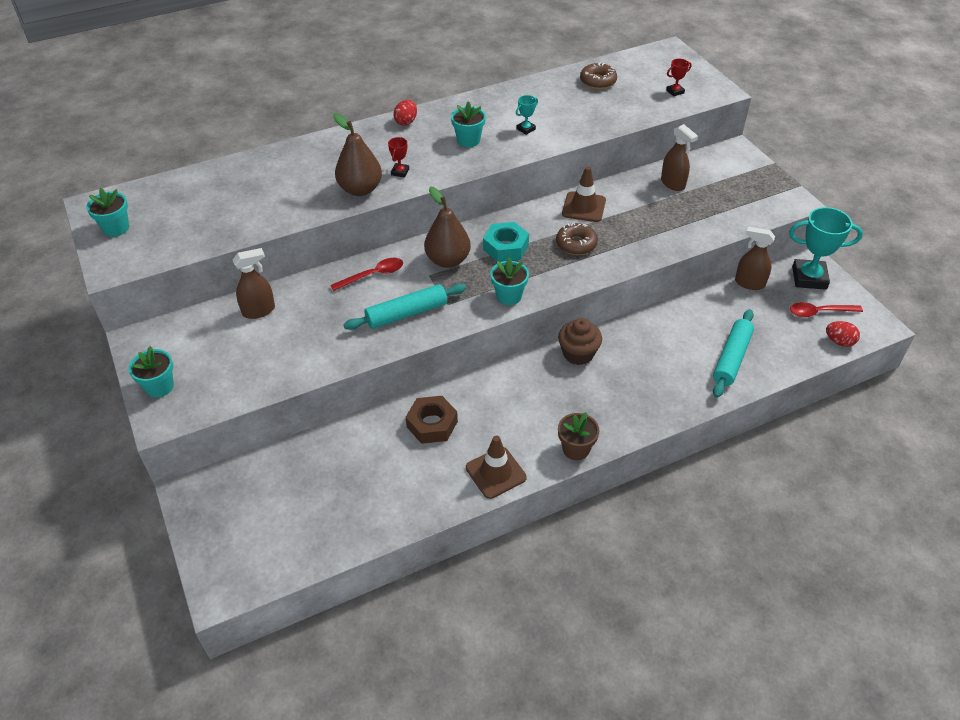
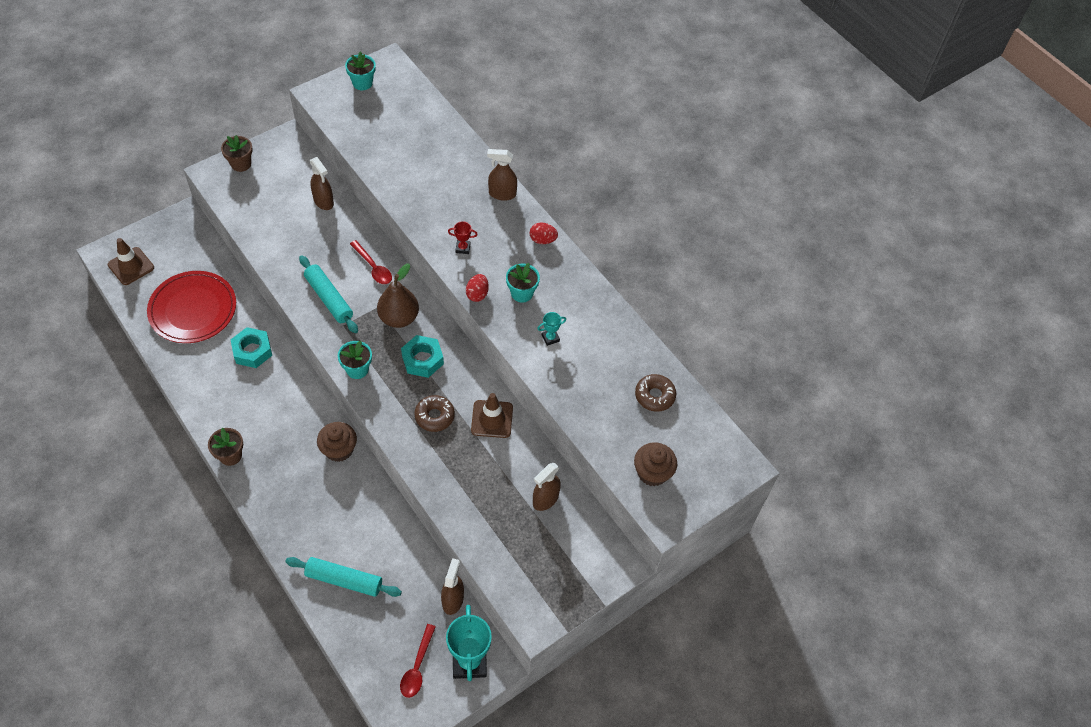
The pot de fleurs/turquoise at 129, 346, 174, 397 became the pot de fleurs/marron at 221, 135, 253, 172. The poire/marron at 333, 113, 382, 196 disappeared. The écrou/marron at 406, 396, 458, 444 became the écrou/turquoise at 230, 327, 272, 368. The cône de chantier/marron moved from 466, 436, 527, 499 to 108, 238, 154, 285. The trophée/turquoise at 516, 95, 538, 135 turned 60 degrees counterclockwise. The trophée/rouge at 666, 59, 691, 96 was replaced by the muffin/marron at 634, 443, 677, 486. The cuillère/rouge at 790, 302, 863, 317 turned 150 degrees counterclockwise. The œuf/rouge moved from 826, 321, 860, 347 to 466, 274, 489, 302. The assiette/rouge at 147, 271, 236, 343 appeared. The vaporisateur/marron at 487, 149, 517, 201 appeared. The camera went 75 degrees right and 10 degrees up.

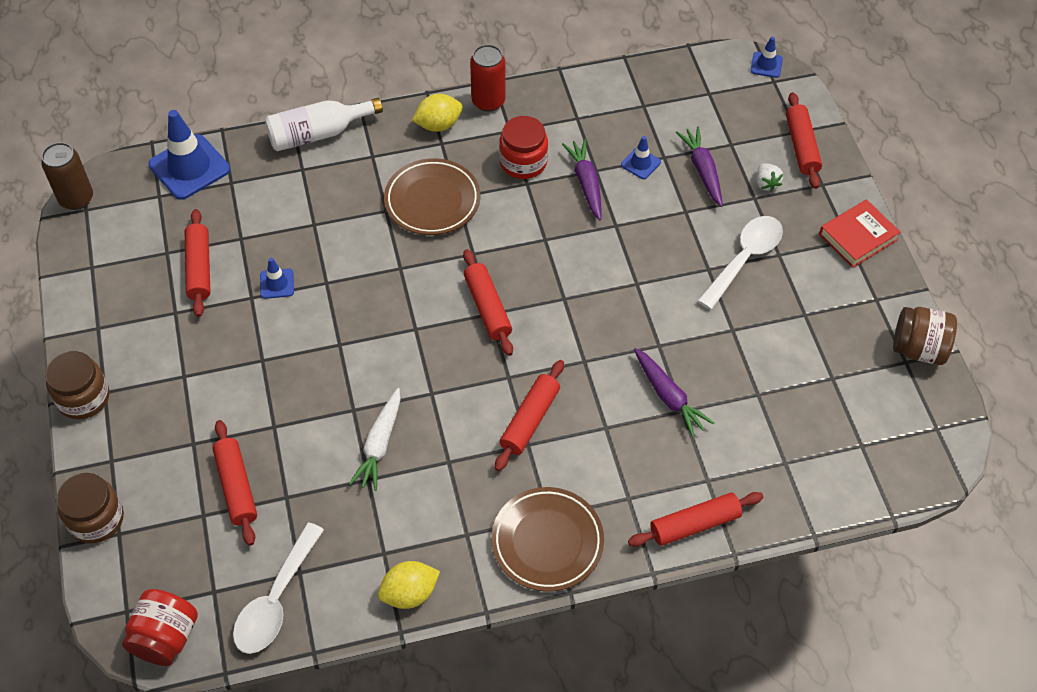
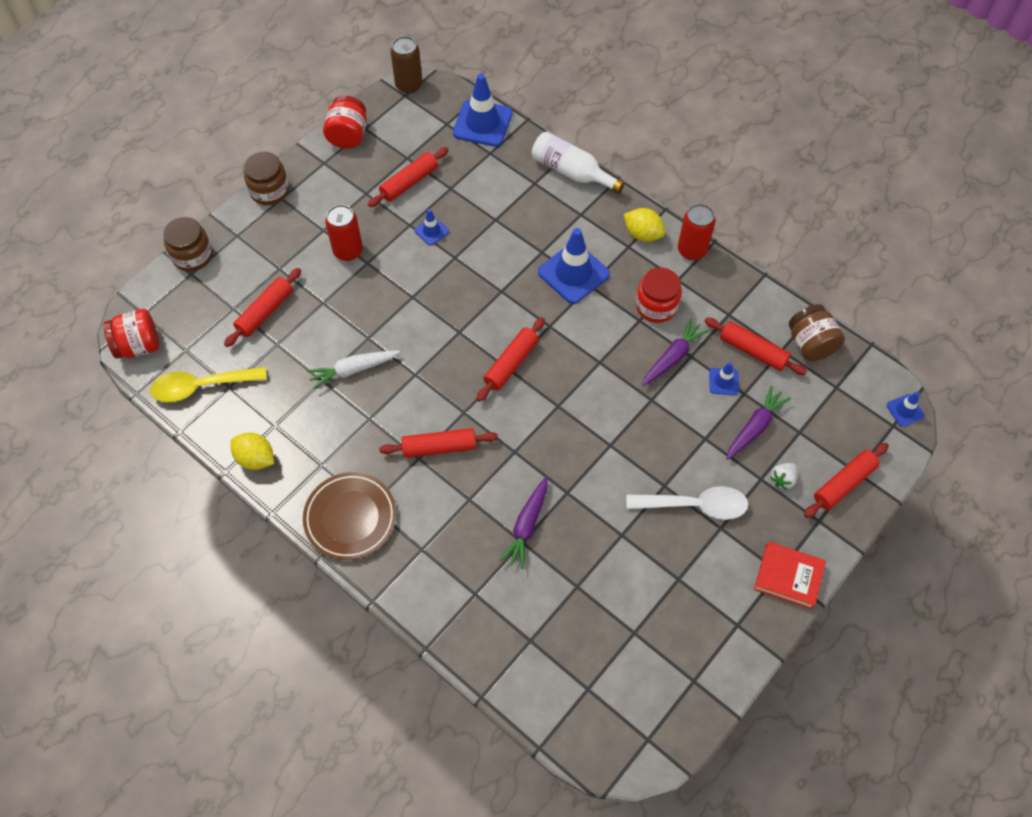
The cuillère/blanc at 233, 522, 324, 654 became the cuillère/jaune at 150, 367, 267, 402. The assiette/marron at 384, 158, 480, 235 was replaced by the cône de chantier/bleu at 538, 228, 610, 304. The rouleau à pâtisserie/rouge moved from 628, 492, 763, 547 to 705, 318, 807, 375. The bocal/marron moved from 893, 307, 957, 365 to 789, 304, 845, 361. The bocal/rouge at 323, 96, 367, 149 appeared. The canette/rouge at 325, 205, 363, 261 appeared. The camera went 55 degrees right and 5 degrees up.

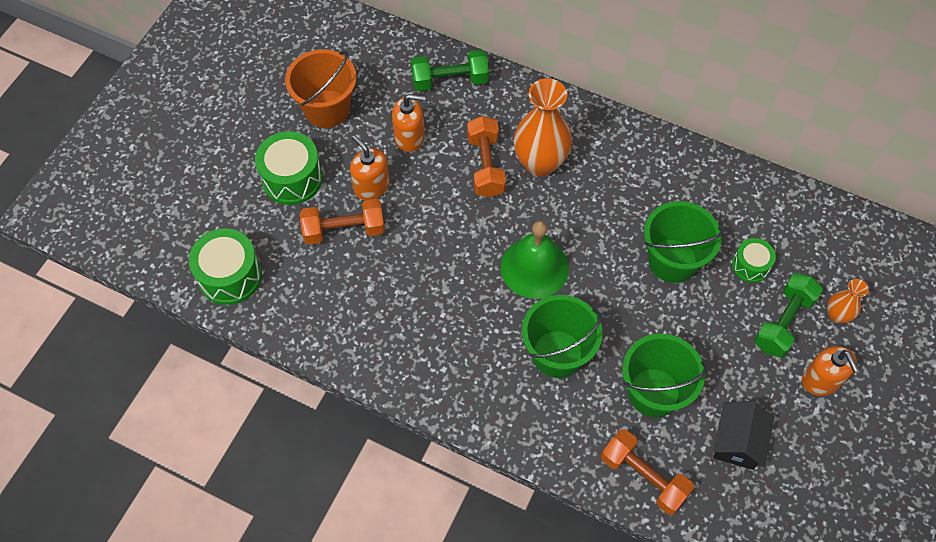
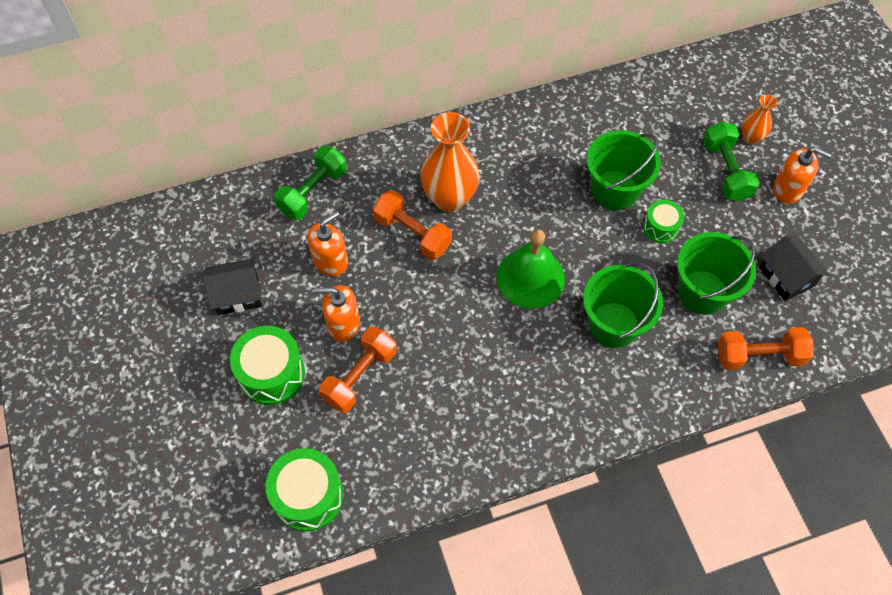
The seau/orange at 285, 49, 357, 128 was replaced by the maison/noir at 203, 258, 262, 315. The tambour/vert moved from 732, 238, 776, 283 to 643, 200, 684, 243. The camera went 45 degrees left and 0 degrees up.

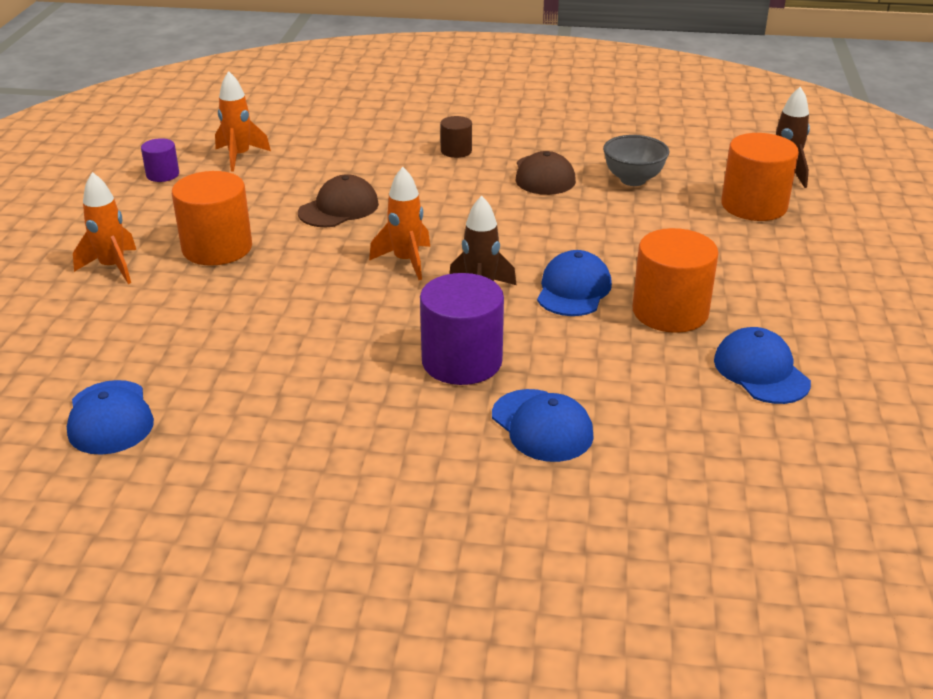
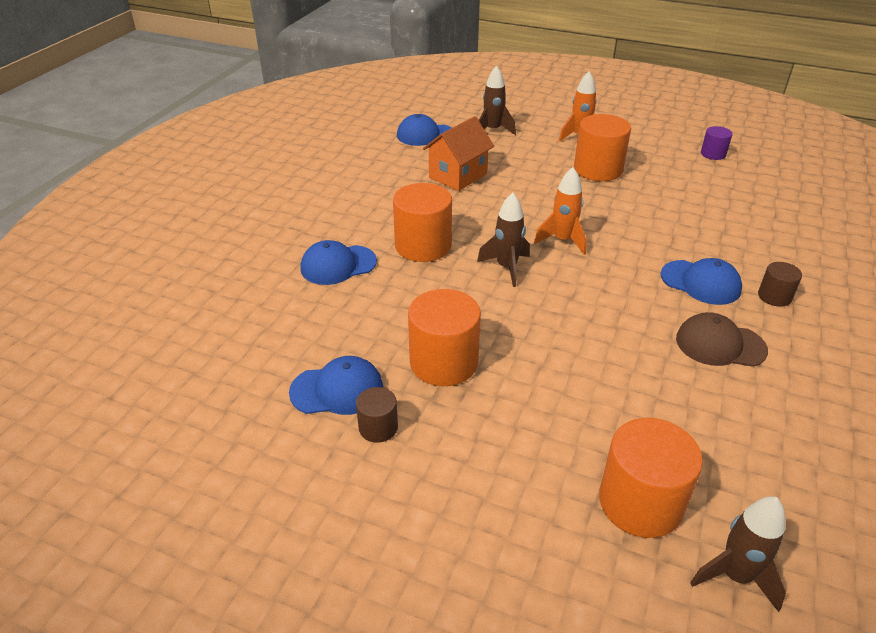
The fusée/orange at 215, 71, 271, 172 disappeared. The casquette/marron at 298, 174, 379, 227 disappeared. The cylindre/violet at 420, 273, 504, 385 became the cylindre/orange at 393, 183, 452, 262. The casquette/bleu moved from 537, 250, 612, 316 to 661, 258, 742, 305. The bol/gris at 603, 135, 669, 186 disappeared. The cylindre/marron at 356, 387, 398, 443 appeared. The maison/orange at 423, 116, 494, 191 appeared. The fusée/marron at 479, 66, 516, 135 appeared. The camera went 105 degrees right and 5 degrees up.

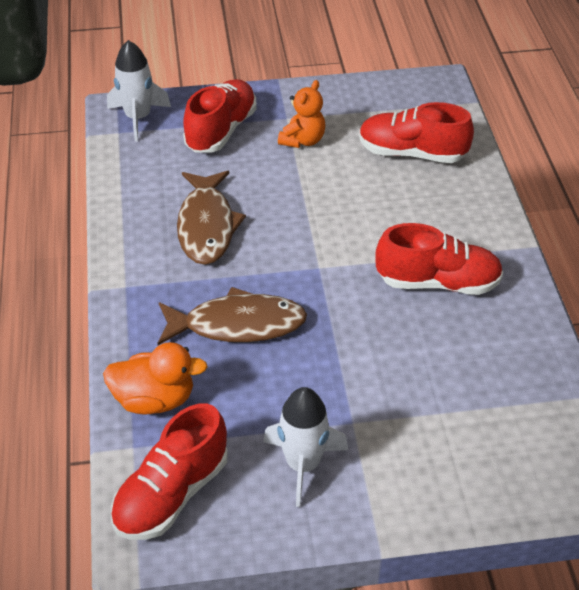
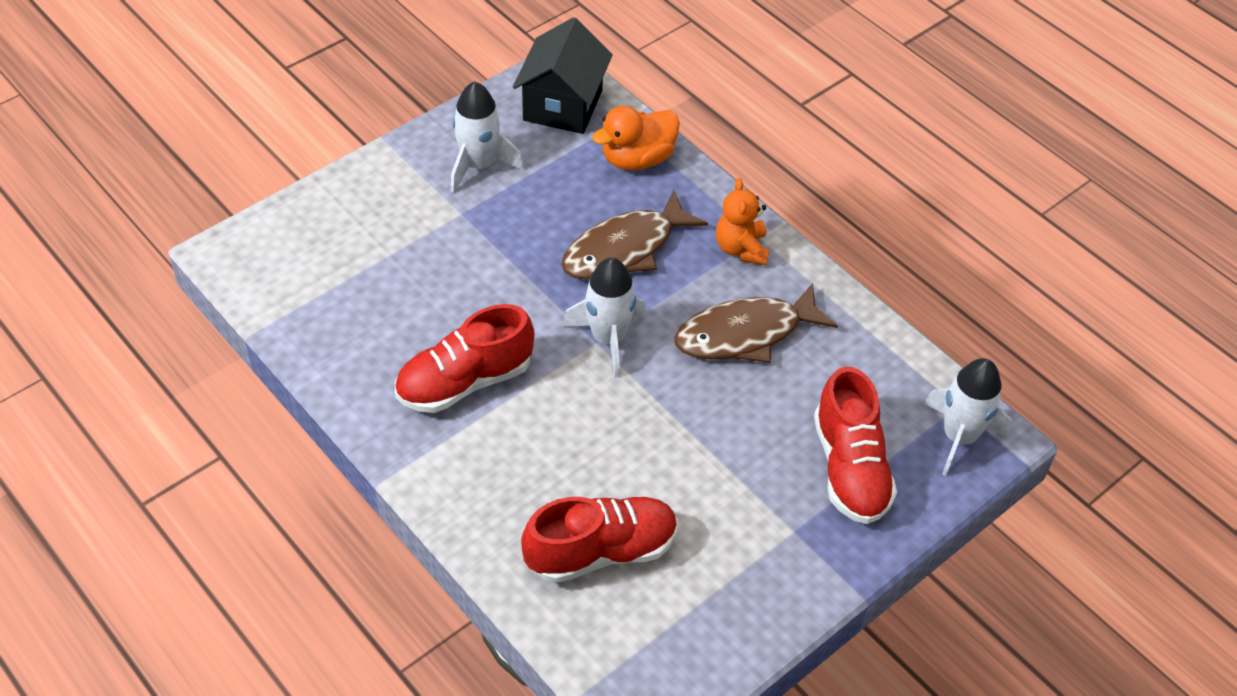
The chaussure/rouge at 111, 403, 228, 540 was replaced by the maison/noir at 513, 17, 613, 134. The poisson/marron at 177, 171, 246, 265 turned 75 degrees counterclockwise. The ours en peluche/orange moved from 278, 80, 325, 148 to 716, 178, 769, 265. The fusée/blanc at 562, 257, 646, 377 appeared. The camera went 145 degrees right and 5 degrees up.

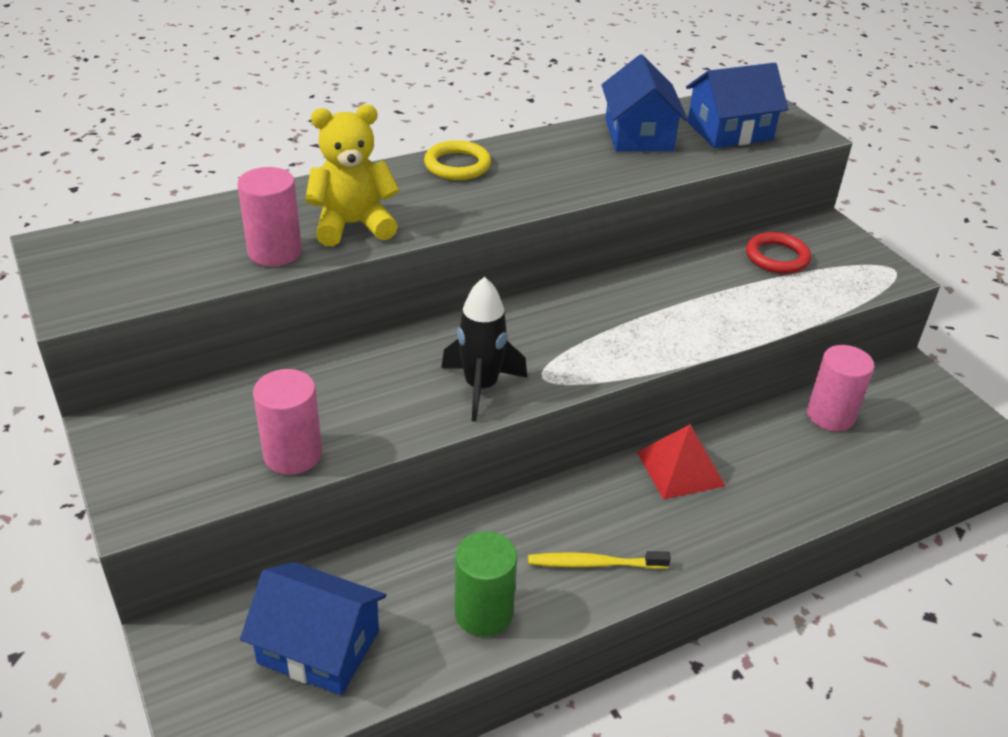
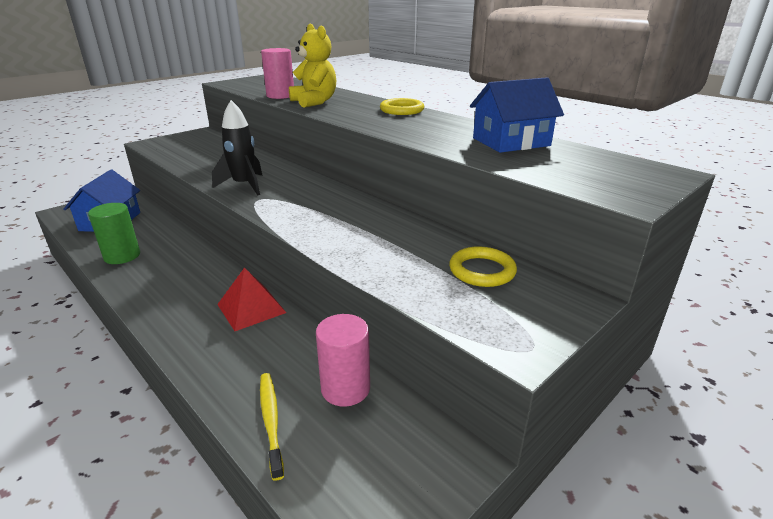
The cylindre/rose at 253, 369, 322, 475 disappeared. The brosse à dents/jaune moved from 528, 551, 671, 569 to 260, 373, 284, 481. The maison/bleu at 686, 63, 788, 148 disappeared. The anneau/rouge at 746, 232, 811, 274 became the anneau/jaune at 449, 246, 517, 287. The camera went 75 degrees right and 10 degrees down.

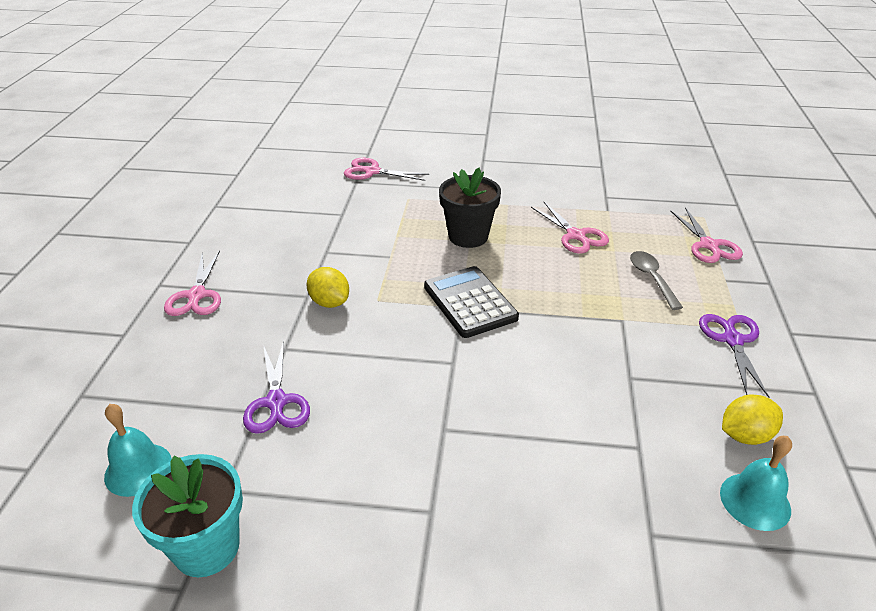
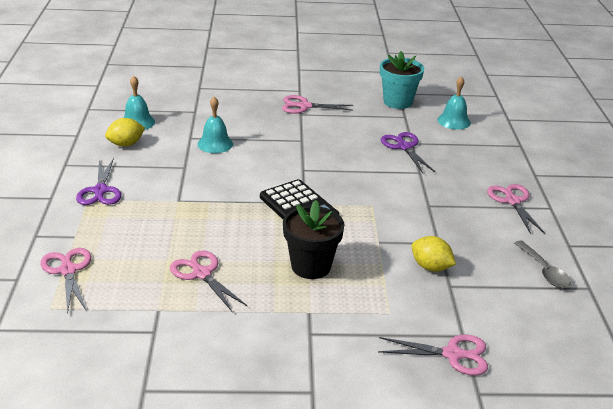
The citron/jaune moved from 307, 267, 349, 308 to 412, 236, 456, 272. The cuillère/gris moved from 630, 251, 683, 310 to 514, 240, 571, 288. The cloche/turquoise at 197, 97, 233, 153 appeared. The ciseaux/rose at 282, 95, 353, 114 appeared. The camera went 170 degrees right and 5 degrees down.

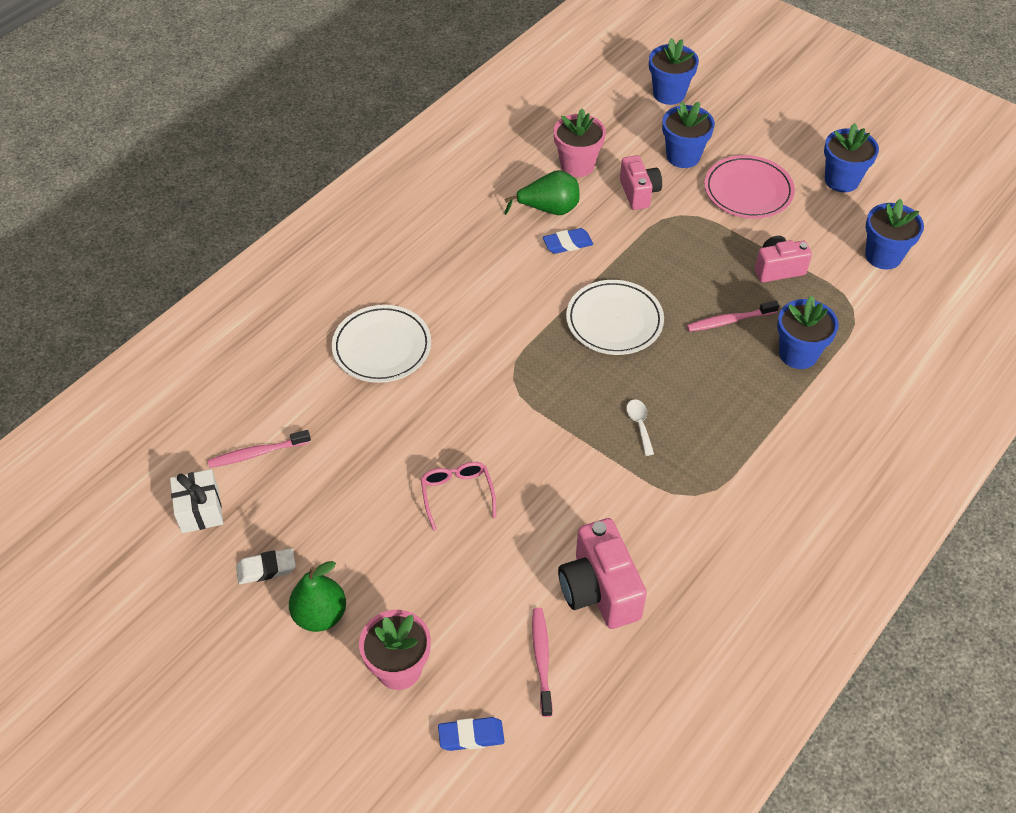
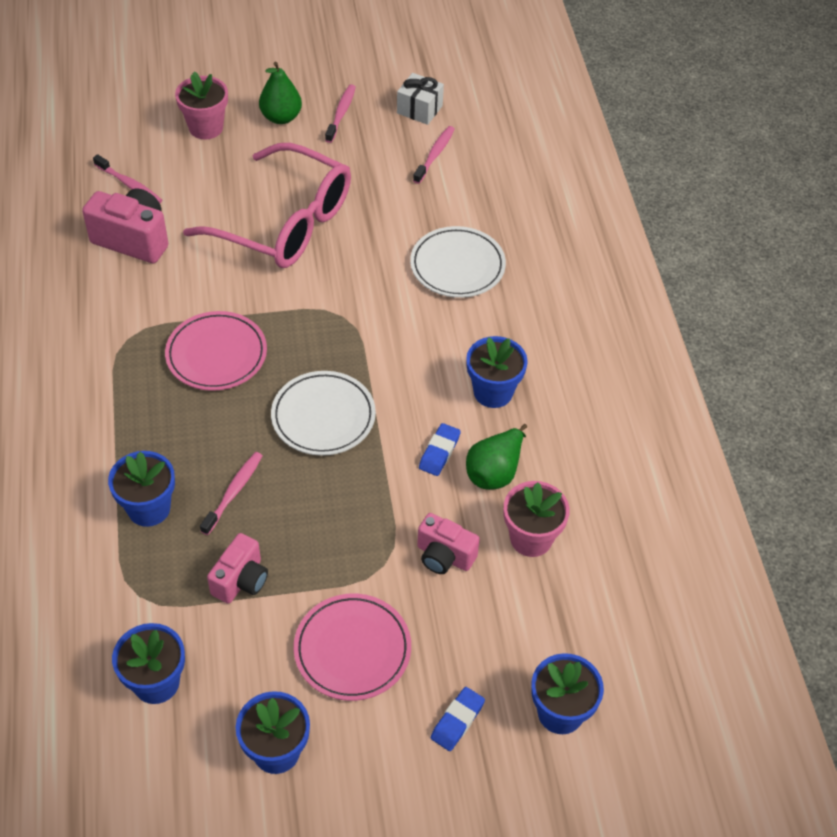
The gomme/blanc at 236, 548, 296, 584 was replaced by the brosse à dents/rose at 325, 84, 356, 143. The lunettes/rose at 421, 462, 496, 531 changed to 2.42 times the size. The gomme/bleu moved from 438, 717, 505, 751 to 431, 687, 485, 751. The cuillère/blanc at 626, 399, 654, 456 was replaced by the assiette/rose at 165, 311, 267, 391. The pot de fleurs/bleu moved from 662, 102, 715, 168 to 466, 336, 528, 408. The camera went 130 degrees right and 0 degrees up.

